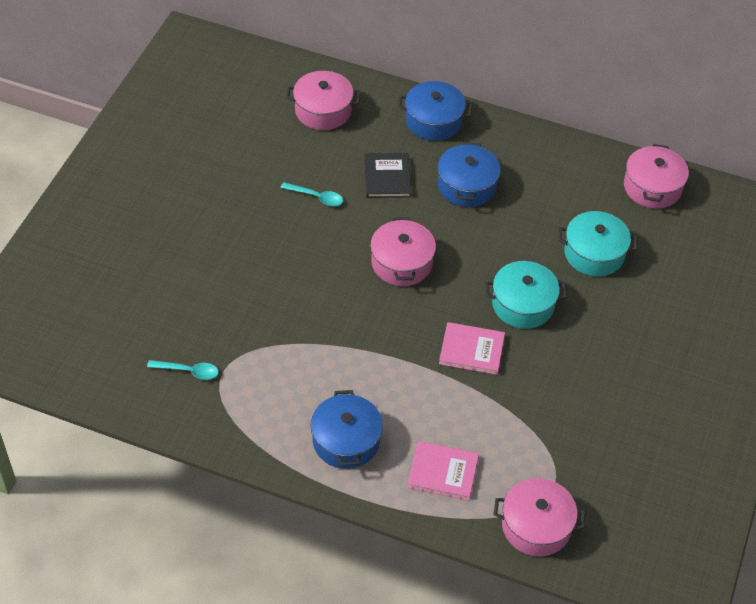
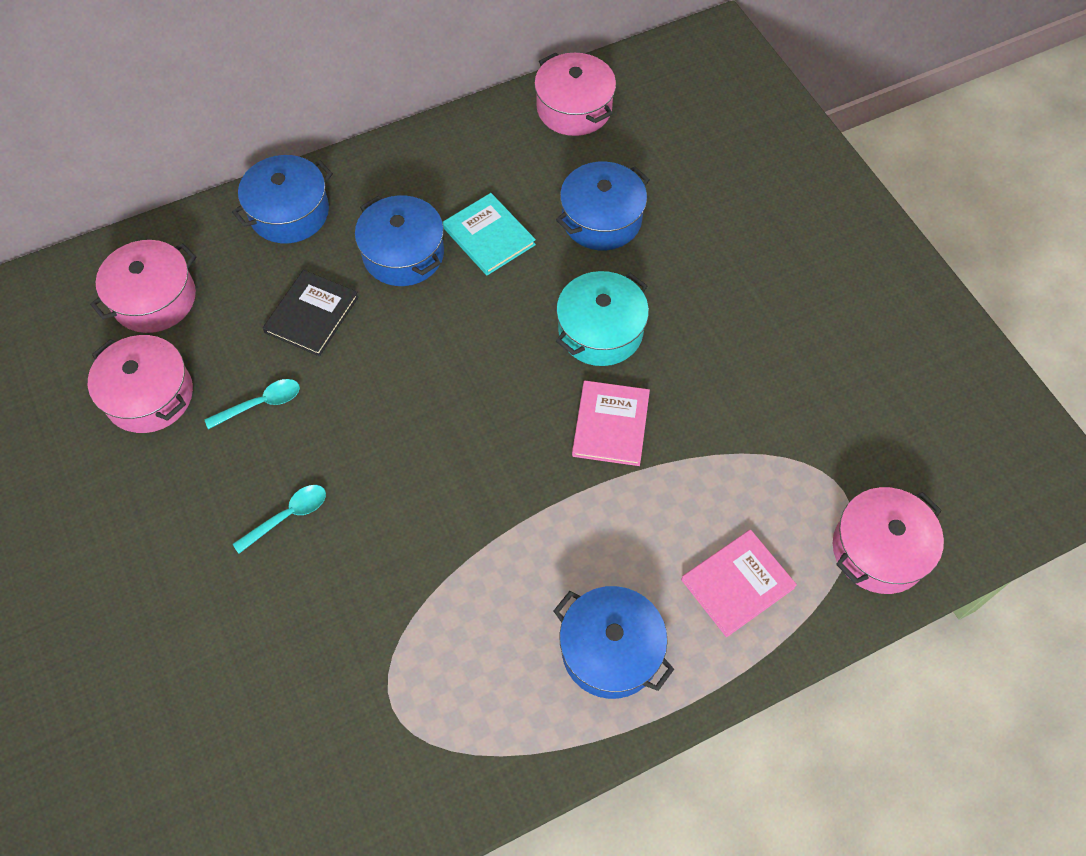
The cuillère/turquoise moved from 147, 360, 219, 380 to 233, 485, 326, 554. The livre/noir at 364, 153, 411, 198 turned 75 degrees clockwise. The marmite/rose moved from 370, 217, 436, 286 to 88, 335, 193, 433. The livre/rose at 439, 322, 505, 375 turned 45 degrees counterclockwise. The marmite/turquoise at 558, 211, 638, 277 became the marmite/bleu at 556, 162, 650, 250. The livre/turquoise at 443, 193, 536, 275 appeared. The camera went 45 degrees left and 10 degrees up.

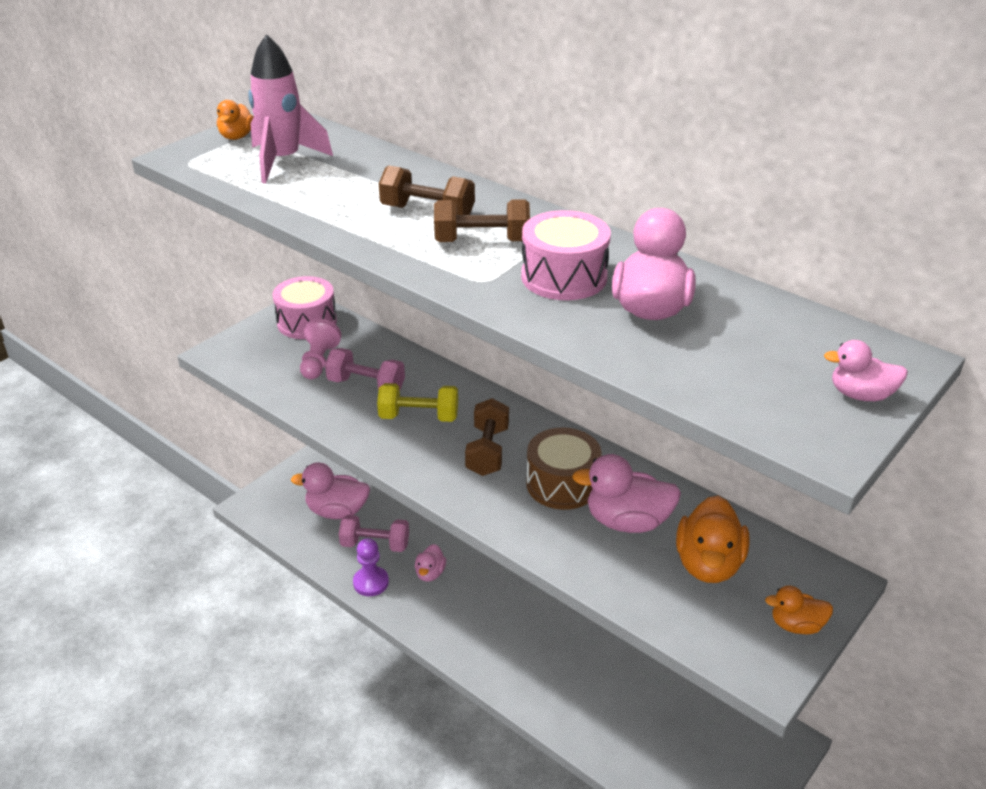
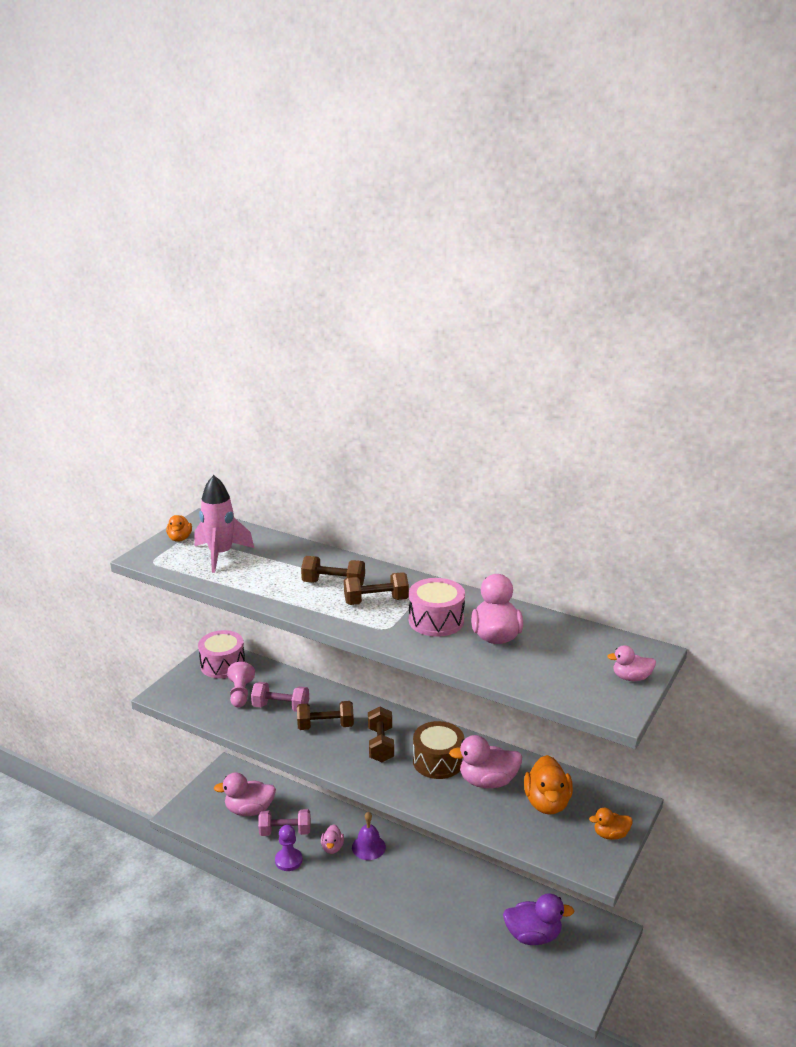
The haltère/jaune at 377, 383, 458, 422 became the haltère/marron at 297, 701, 354, 730. The cloche/violet at 352, 812, 386, 860 appeared. The canard/violet at 503, 893, 574, 945 appeared. The camera went 10 degrees left and 10 degrees down.

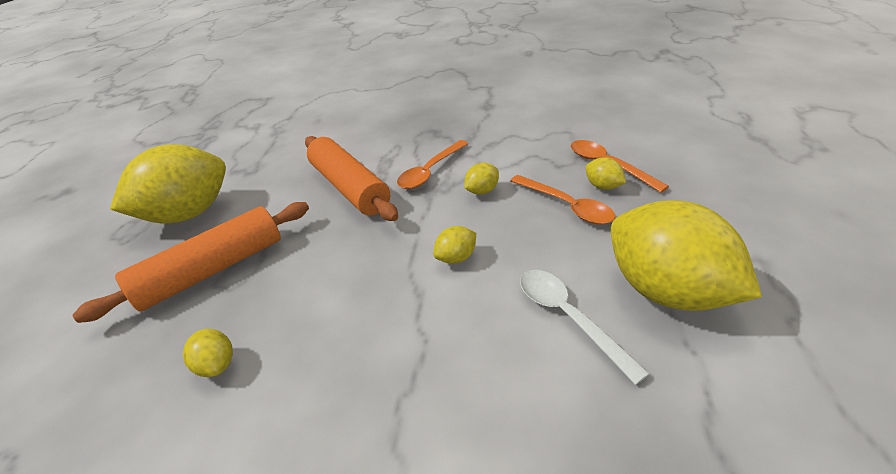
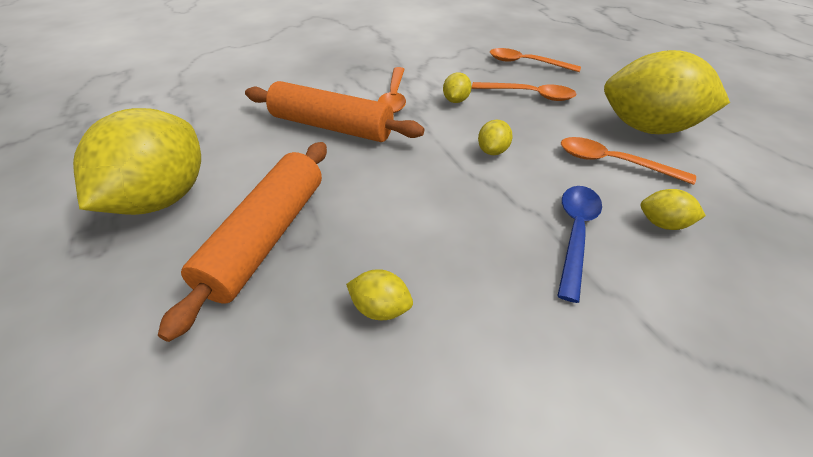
The cuillère/blanc at 520, 270, 650, 385 became the cuillère/orange at 561, 137, 696, 185. The citron/jaune moved from 586, 157, 626, 190 to 641, 189, 706, 230. The cuillère/bleu at 557, 186, 602, 303 appeared. The camera went 35 degrees left and 5 degrees up.

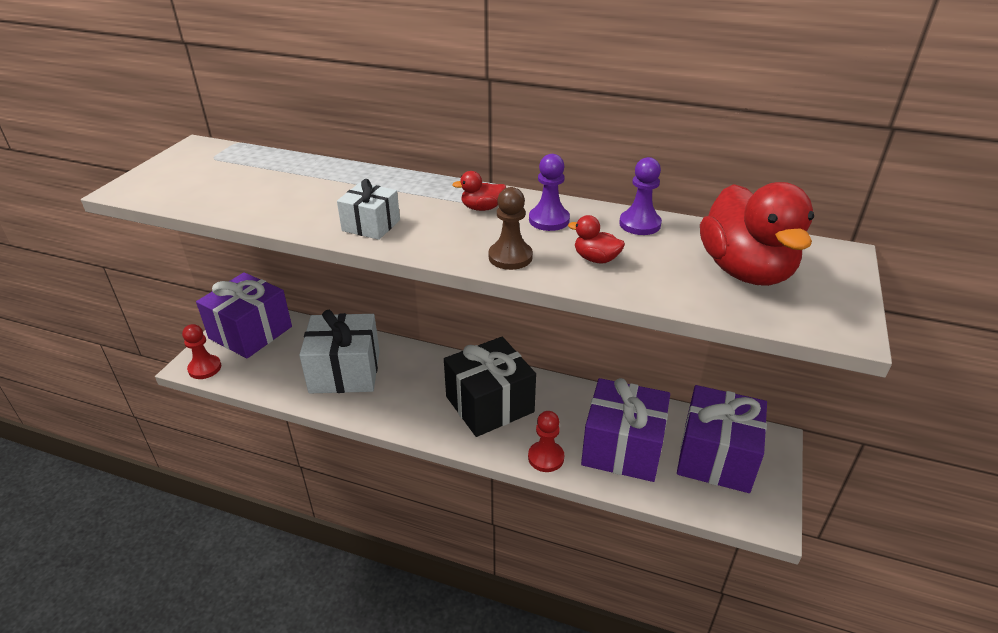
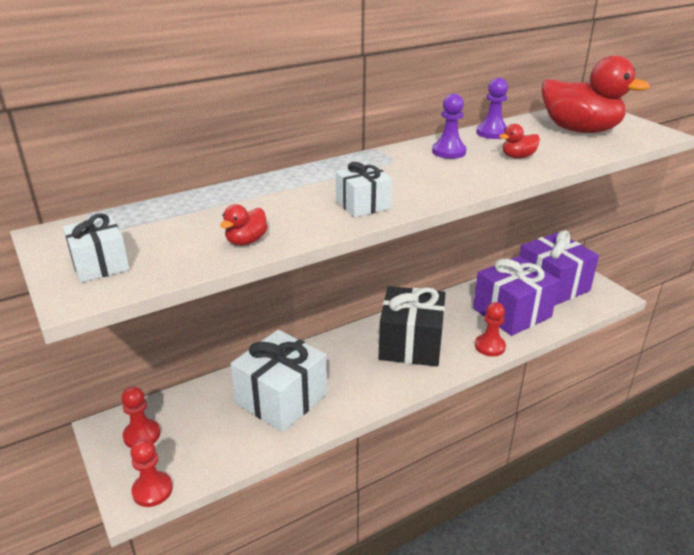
The cadeau/violet at 196, 272, 292, 358 was replaced by the pion/rouge at 121, 387, 160, 448. The canard/rouge moved from 452, 171, 506, 211 to 220, 204, 268, 246. The pion/marron at 489, 187, 533, 270 disappeared. The cadeau/blanc at 63, 213, 130, 283 appeared. The camera went 50 degrees left and 5 degrees down.

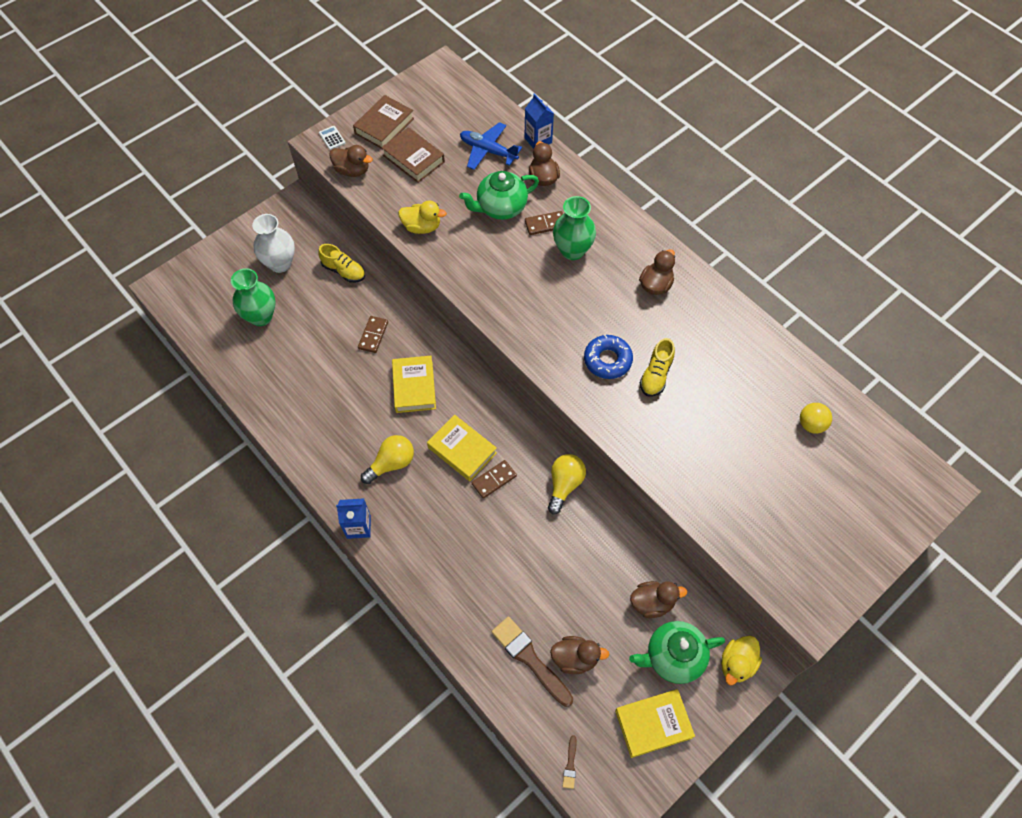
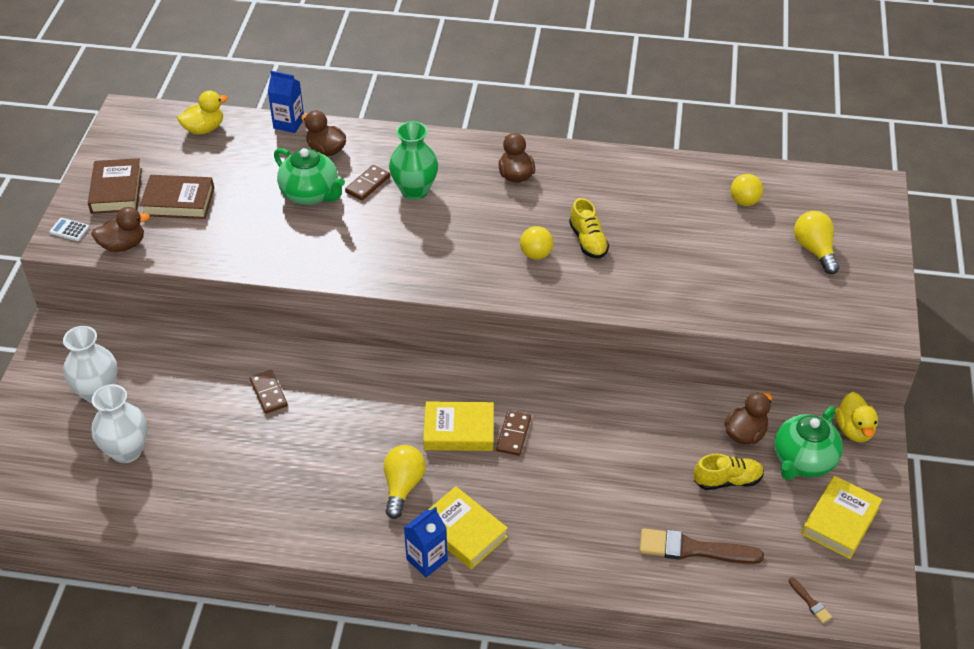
The vase/vert at 231, 268, 275, 326 became the vase/blanc at 92, 384, 147, 463. The chaussure/jaune moved from 318, 244, 365, 283 to 694, 454, 764, 490. The livre/jaune moved from 392, 356, 436, 413 to 428, 486, 508, 569. The canard/jaune moved from 398, 200, 447, 234 to 177, 90, 228, 135. The théière/vert at 459, 171, 539, 220 turned 75 degrees counterclockwise. The avion/bleu at 460, 122, 522, 170 disappeared. The ampoule/jaune moved from 548, 454, 586, 514 to 794, 211, 840, 274. The canard/marron at 550, 636, 610, 674 disappeared. The beignet/bleu at 584, 335, 633, 379 was replaced by the balle/jaune at 520, 226, 553, 260. The camera went 40 degrees left and 15 degrees down.

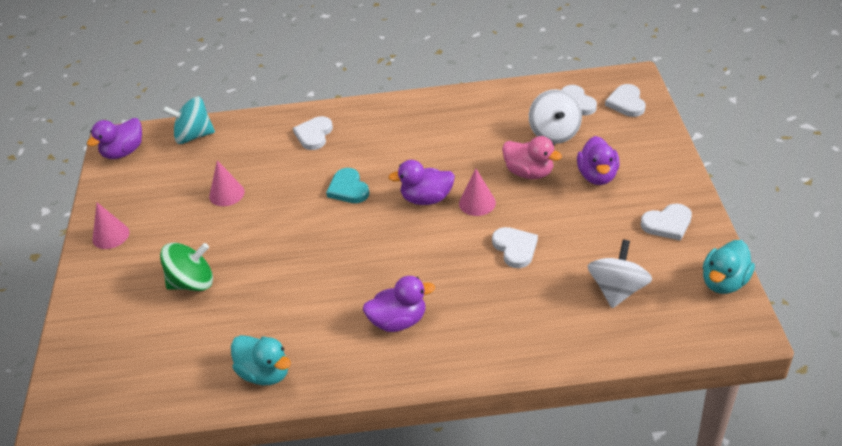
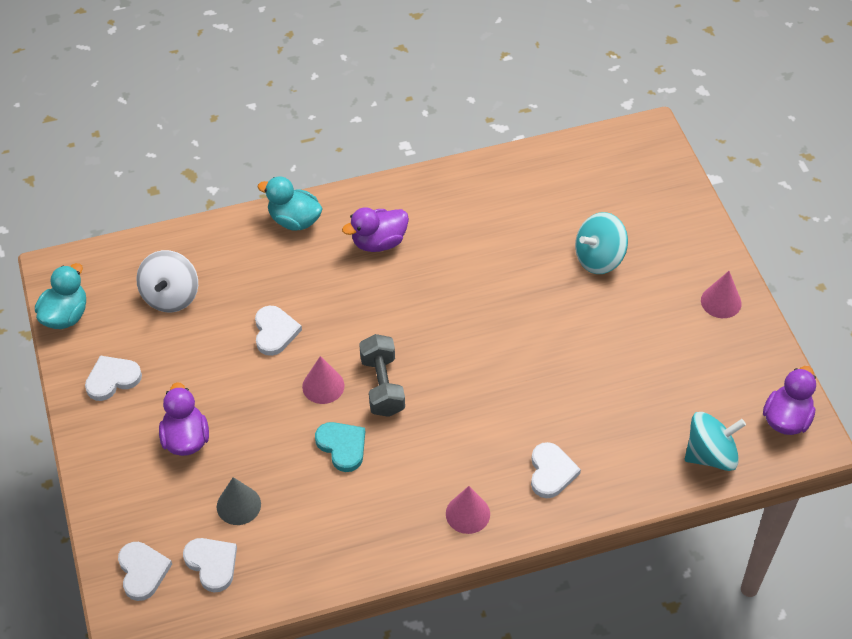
The toupie/vert at 160, 243, 213, 291 became the toupie/turquoise at 575, 212, 628, 274. The cône/rose moved from 209, 160, 245, 206 to 446, 486, 490, 534. The canard/turquoise moved from 231, 335, 291, 385 to 258, 176, 323, 231. The cœur/turquoise moved from 326, 168, 369, 203 to 315, 422, 365, 472. The canard/violet at 388, 160, 455, 205 was replaced by the haltère/gris at 359, 334, 405, 417. The cœur/blanc at 492, 227, 538, 268 turned 150 degrees counterclockwise. The canard/rose at 502, 136, 562, 179 disappeared. The toupie/blanc at 529, 89, 582, 144 was replaced by the cône/gris at 217, 477, 261, 525. The camera went 165 degrees right and 10 degrees up.

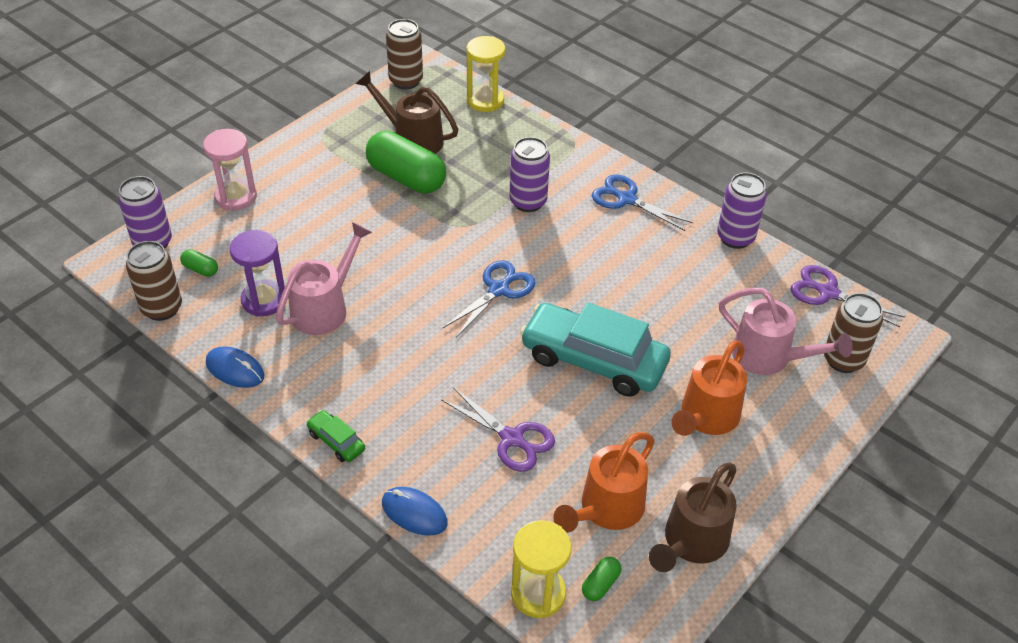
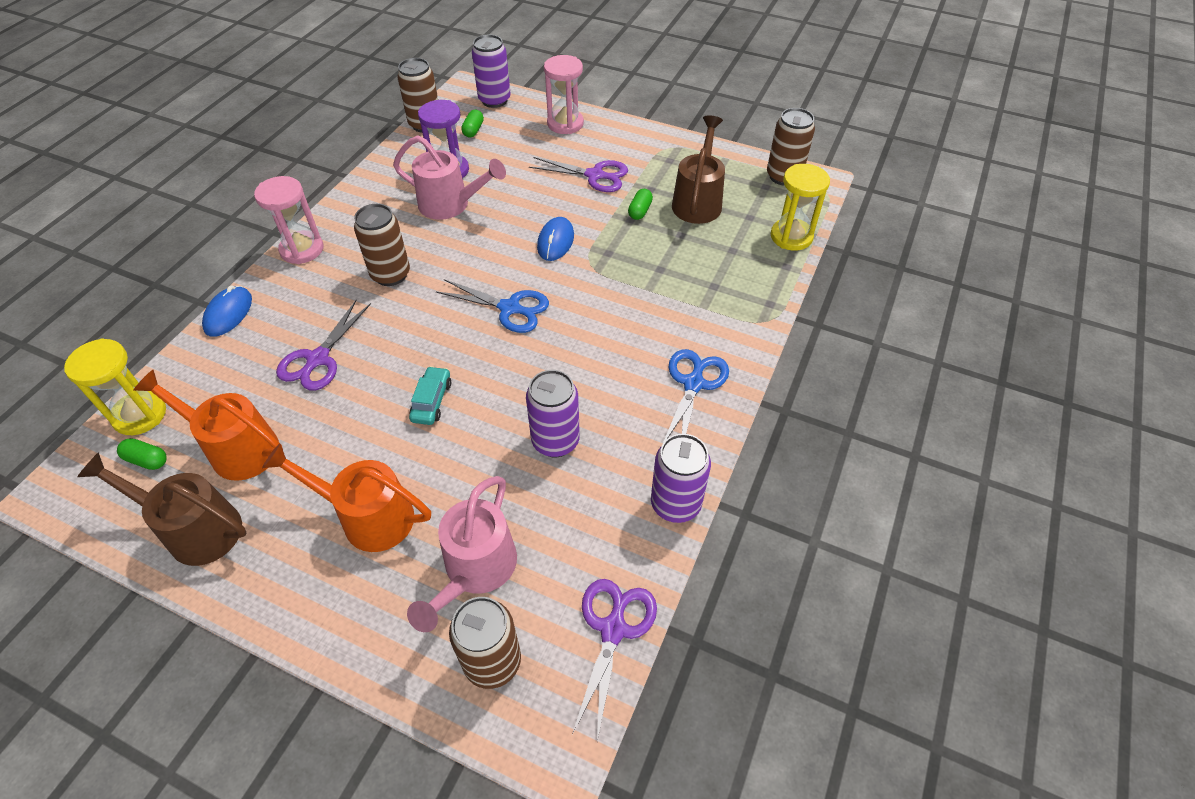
The souris/bleu moved from 206, 346, 264, 388 to 537, 217, 574, 261. The voiture/vert at 306, 410, 365, 462 was replaced by the sablier/rose at 254, 176, 323, 264. The gélule/vert at 366, 131, 446, 194 changed to 0.42 times the size. The canette/violet moved from 509, 137, 550, 212 to 526, 370, 580, 457. The voiture/turquoise at 520, 302, 671, 397 changed to 0.43 times the size. The canette/marron at 354, 204, 410, 286 appeared. The ciseaux/violet at 529, 157, 628, 192 appeared. The camera went 75 degrees right and 5 degrees up.

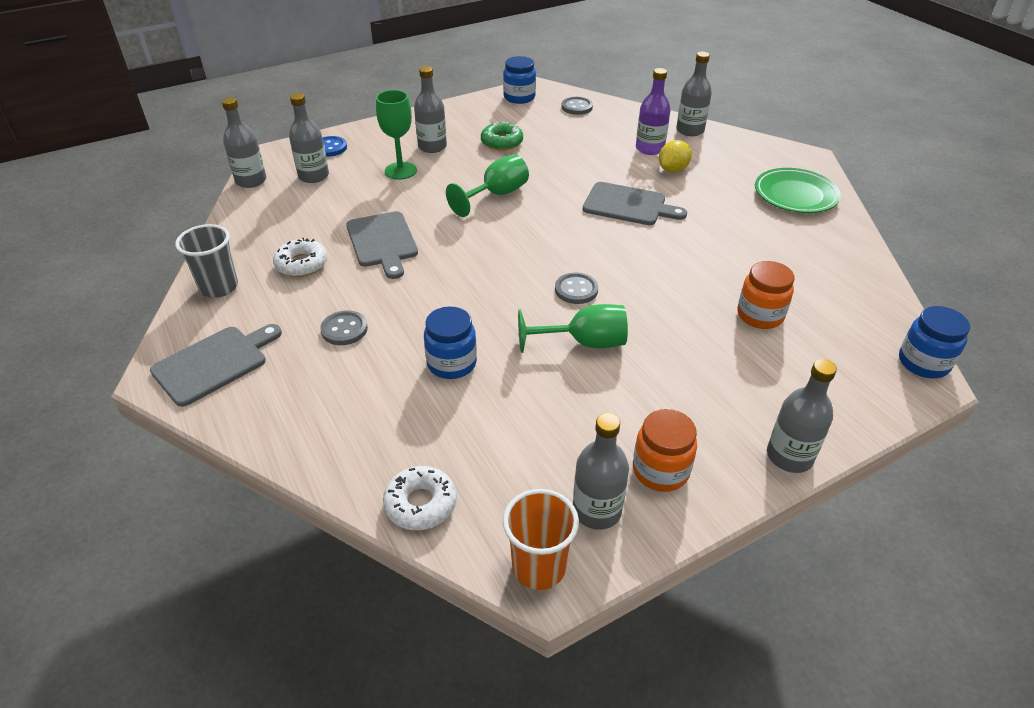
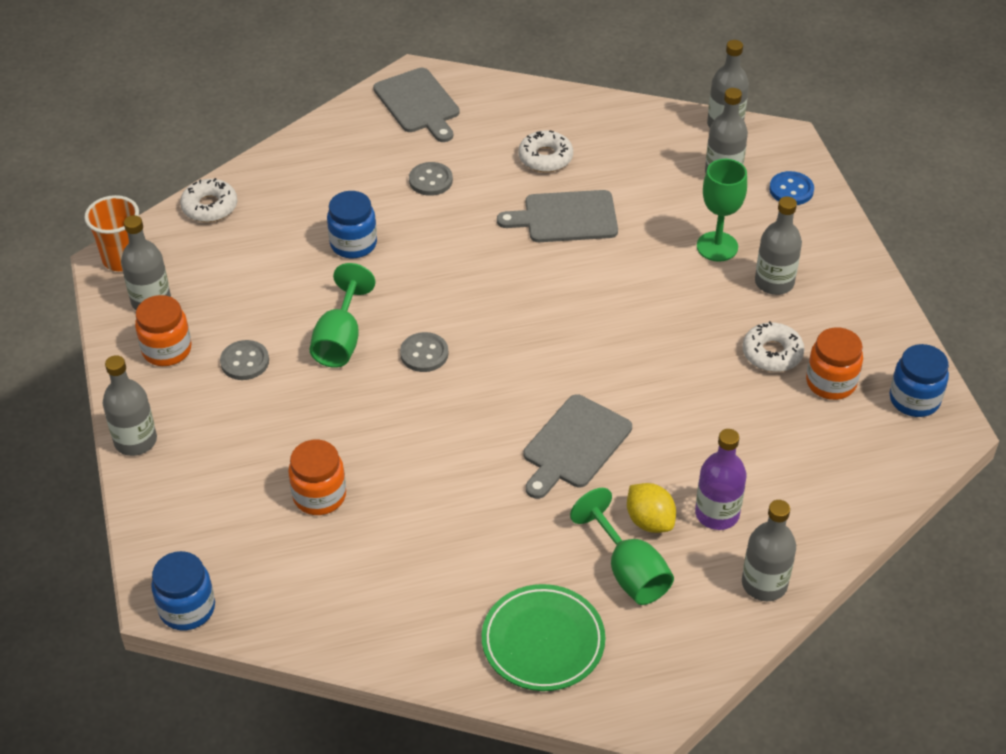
The gobelet/gris at 175, 224, 238, 298 disappeared. The verre à pied/vert moved from 446, 154, 529, 217 to 570, 488, 674, 605. The beignet/vert at 481, 122, 523, 150 became the beignet/blanc at 742, 321, 805, 372. The bouton/gris moved from 561, 97, 593, 115 to 220, 340, 269, 380. The bocal/orange at 806, 327, 863, 400 appeared. The camera went 105 degrees right and 5 degrees up.

